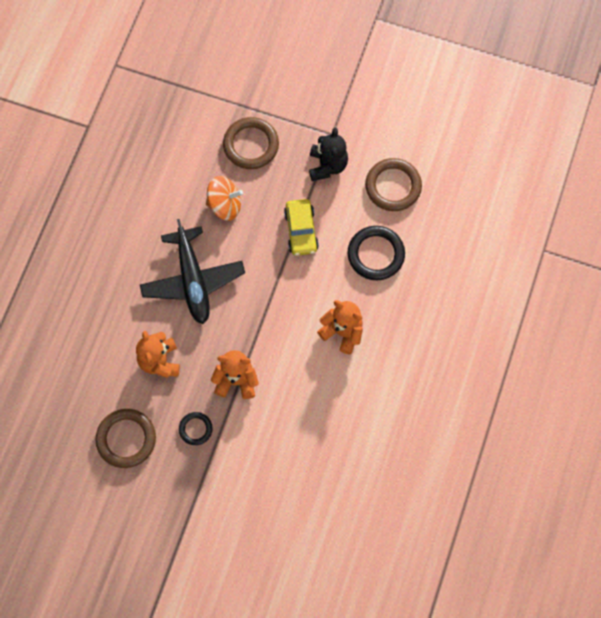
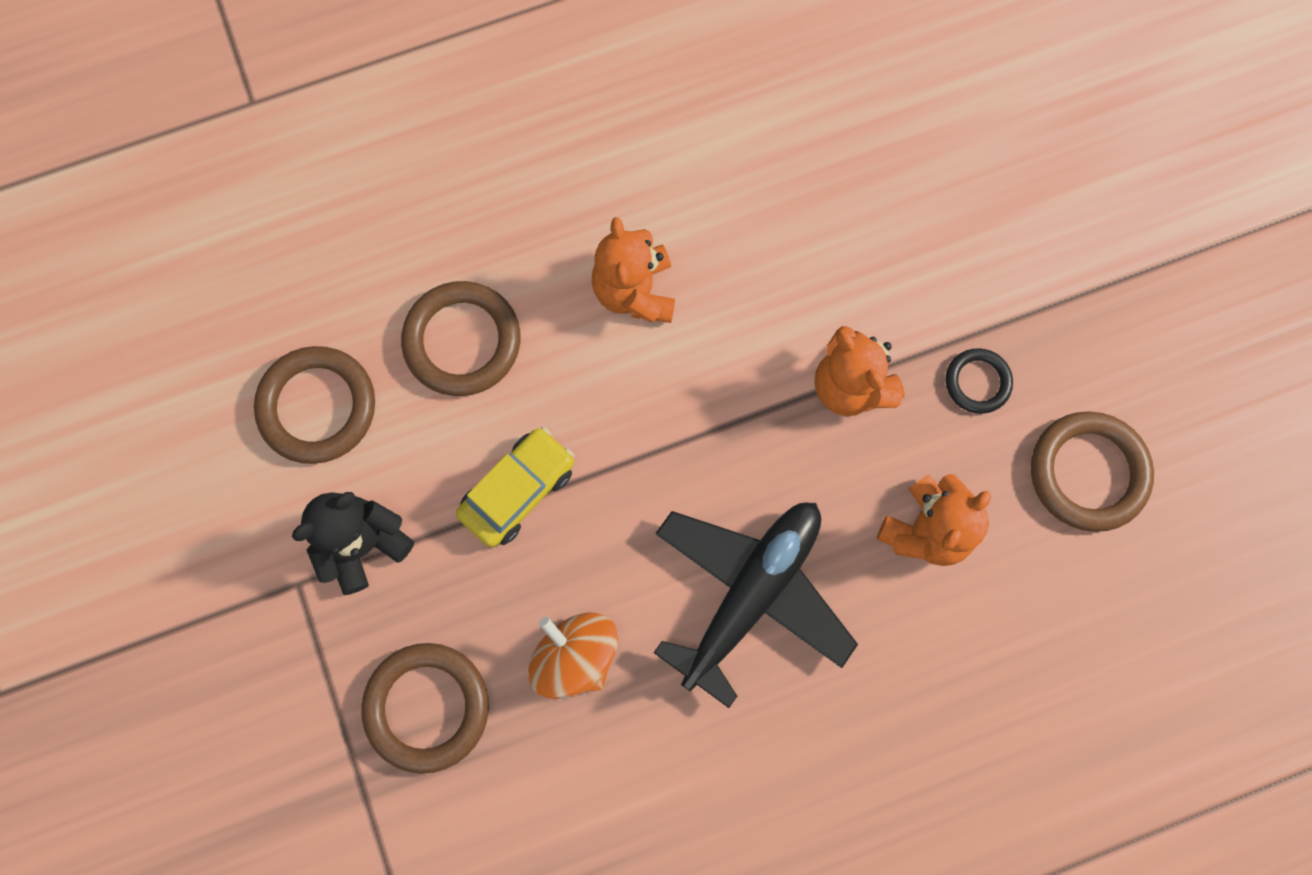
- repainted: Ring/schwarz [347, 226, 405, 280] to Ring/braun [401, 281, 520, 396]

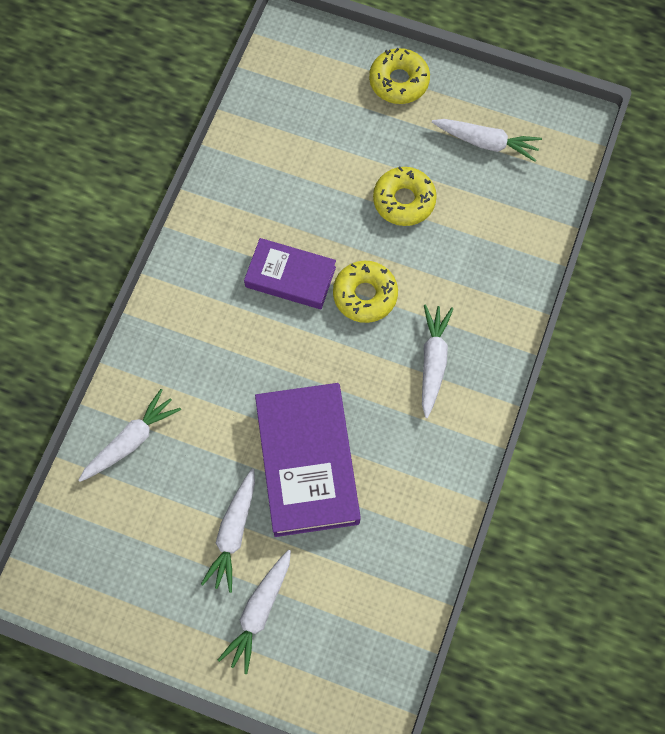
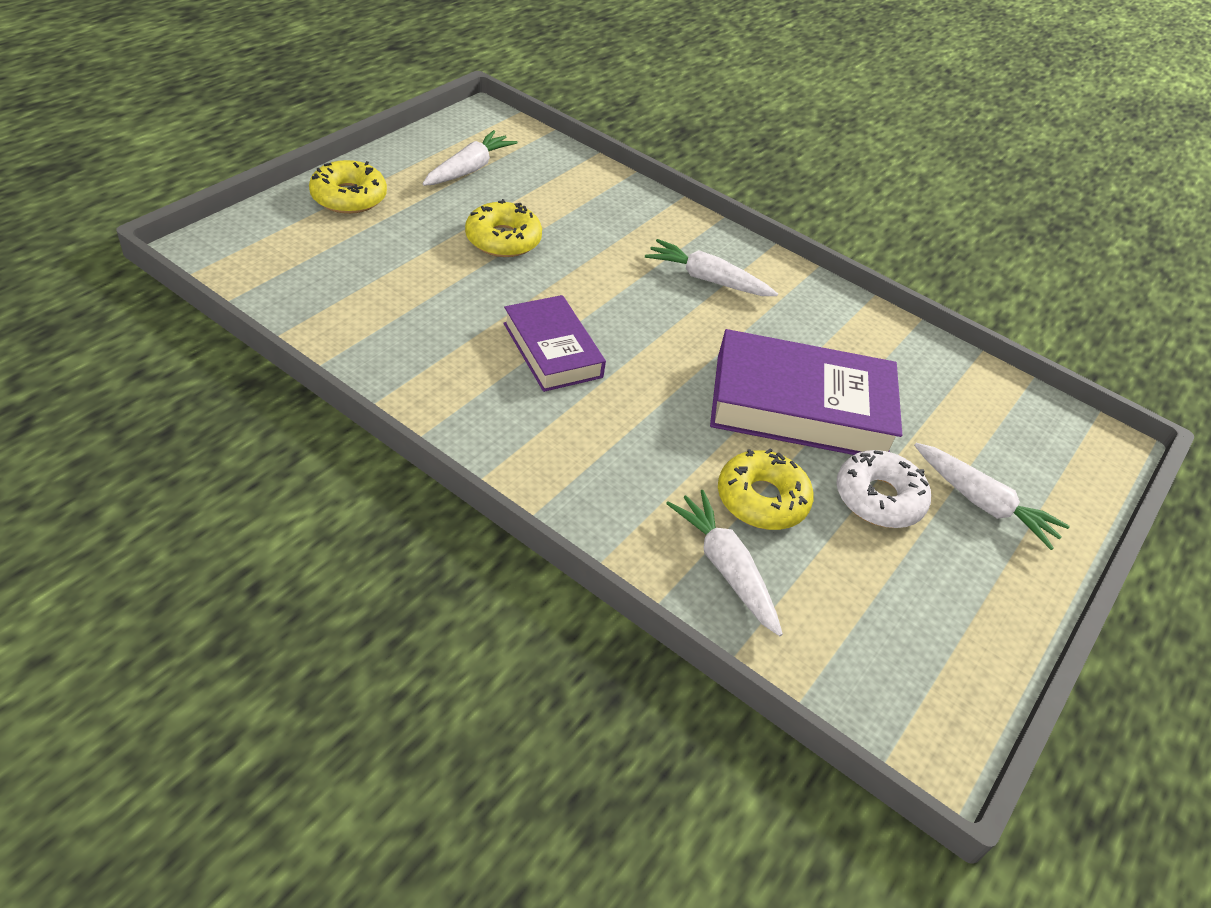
- rotated: Buch/lila [244, 238, 336, 309] = [504, 295, 606, 392] 60 degrees counterclockwise
- shifted: Donut/gelb [333, 261, 398, 323] to [718, 448, 814, 530]
- swapped: Karotte/weiß [201, 469, 255, 593] to Donut/weiß [836, 450, 931, 528]

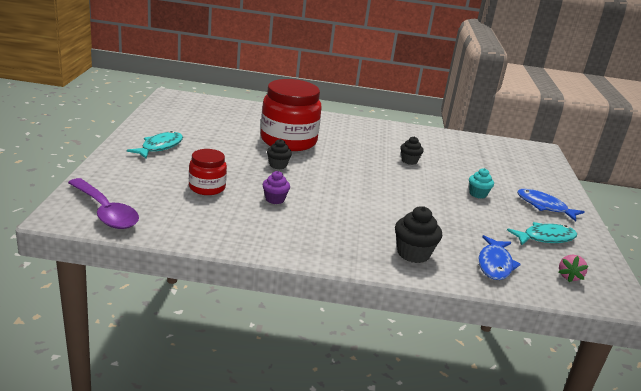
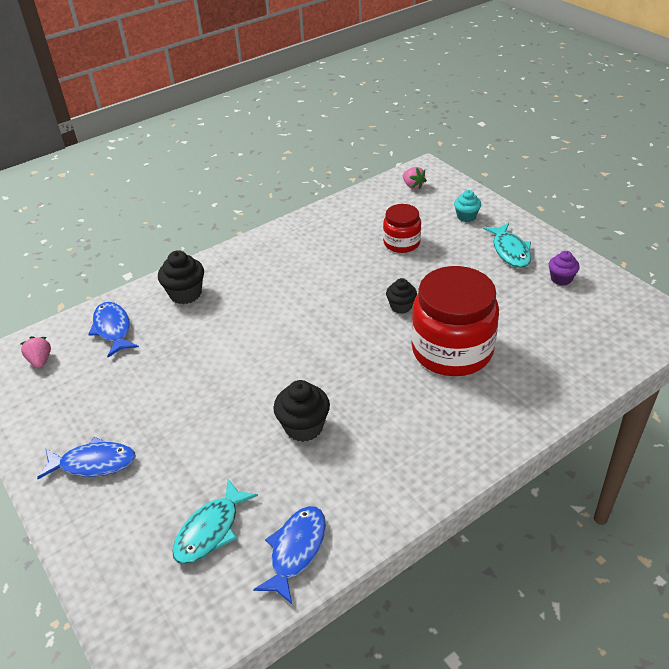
- shifted: Fisch/türkis [507, 222, 577, 245] to [172, 479, 258, 564]
- new: Fisch/blau [253, 506, 326, 604]
- scaled: Muffin/schwarz [400, 136, 424, 165] = [274, 380, 330, 442] x1.55
- swapped: Löffel/lila [68, 178, 139, 229] to Erdbeere/rosa [403, 167, 427, 190]
- shifted: Muffin/türkis [469, 168, 494, 198] to [454, 190, 481, 222]
- shifted: Muffin/lila [263, 171, 290, 204] to [549, 251, 580, 286]

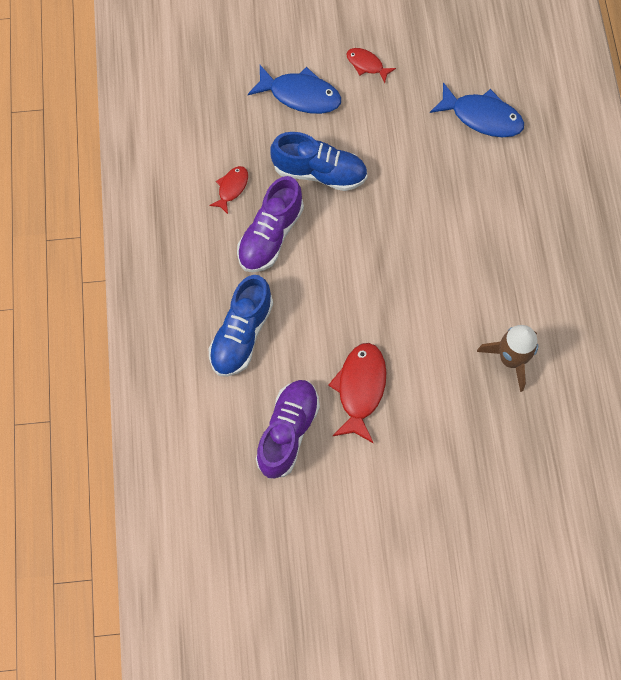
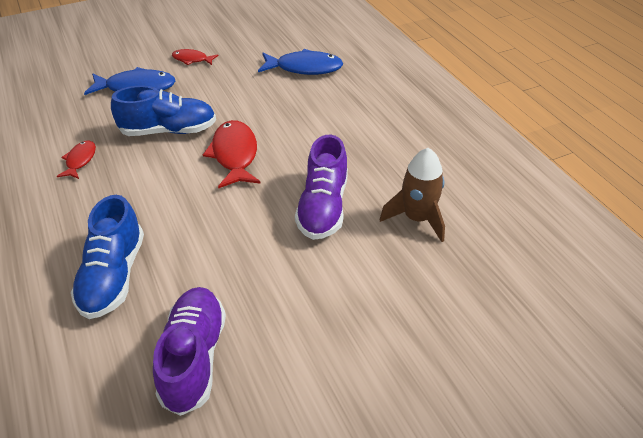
- shifted: Fisch/rot [328, 343, 387, 443] to [203, 120, 261, 189]
- shifted: Schuh/lila [237, 176, 304, 272] to [295, 134, 348, 240]

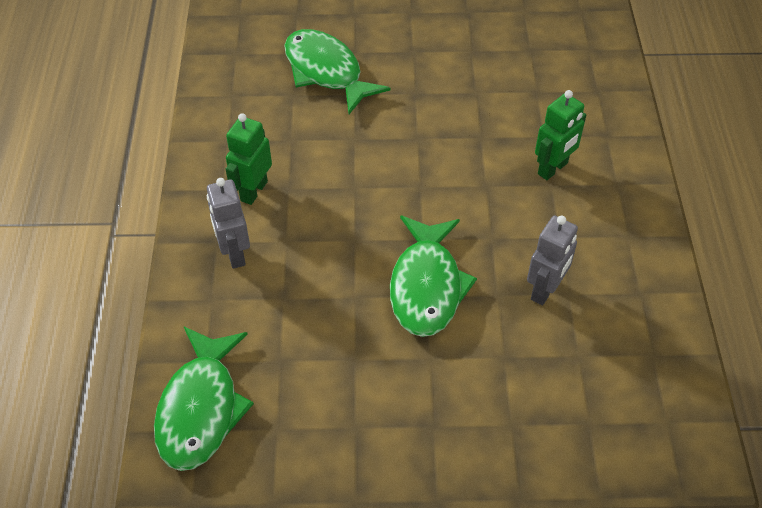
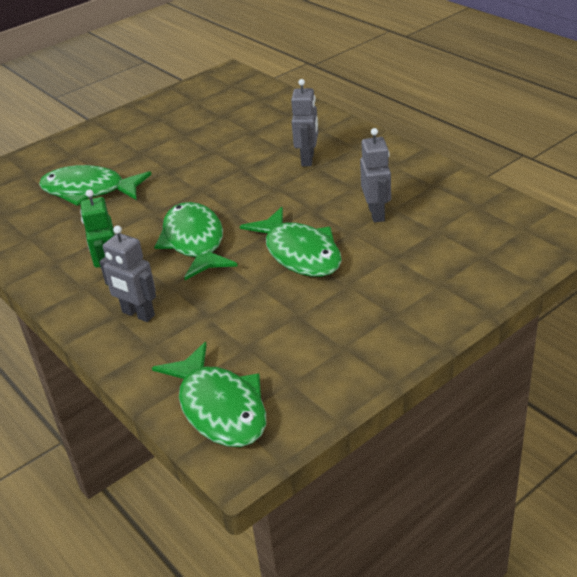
- new: Fisch/grün [154, 202, 238, 280]
- repainted: Roboter/grün [535, 90, 586, 180] to Roboter/grau [291, 79, 318, 166]

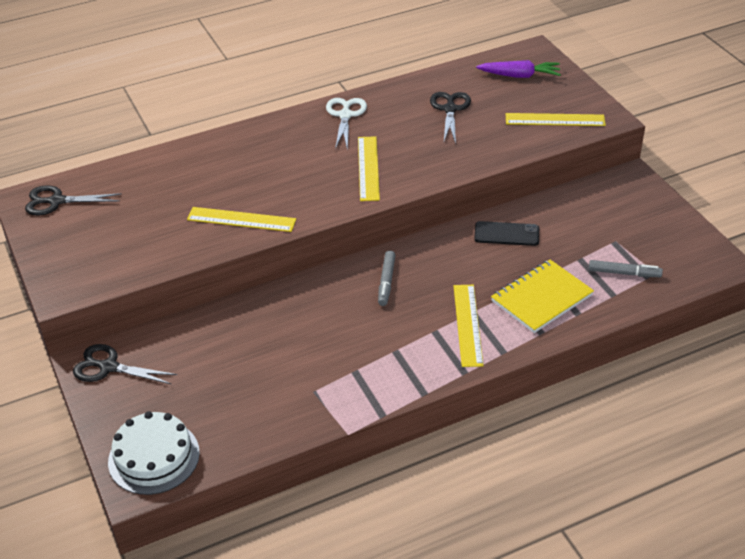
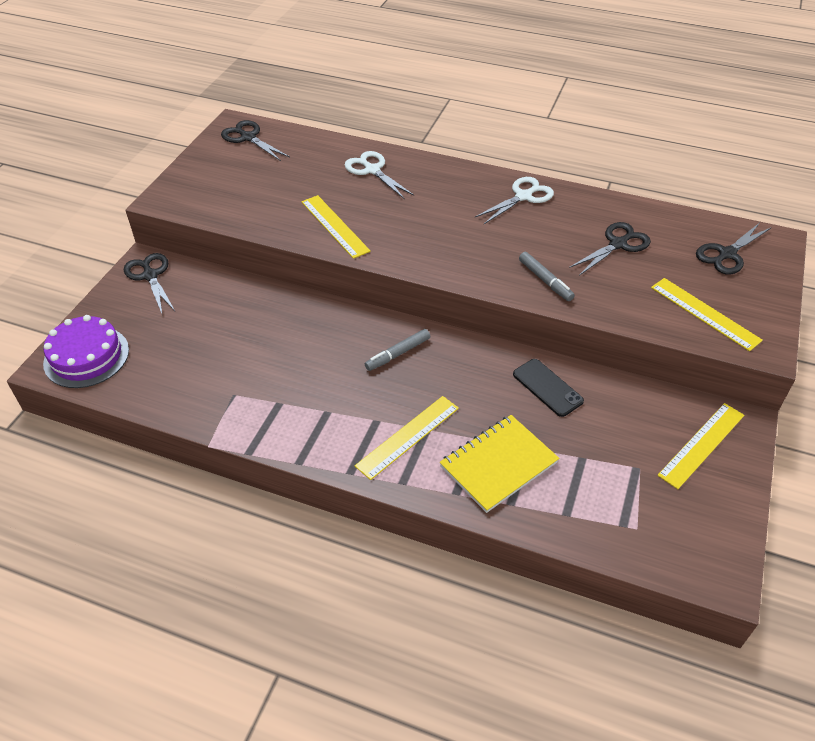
- repainted: Kuchen/weiß [108, 411, 200, 495] to Kuchen/lila [43, 315, 129, 388]
- new: Schere/weiß [345, 151, 414, 199]
- rotated: Notizbuch/gelb [491, 260, 594, 333] = [440, 415, 559, 513] 45 degrees counterclockwise
- shifted: Filzstift/grau [589, 260, 663, 277] to [519, 252, 575, 301]
- shifted: Lineal/gelb [358, 136, 380, 201] to [657, 403, 744, 489]
- swapped: Karotte/lila [476, 60, 561, 78] to Schere/schwarz [696, 223, 772, 275]

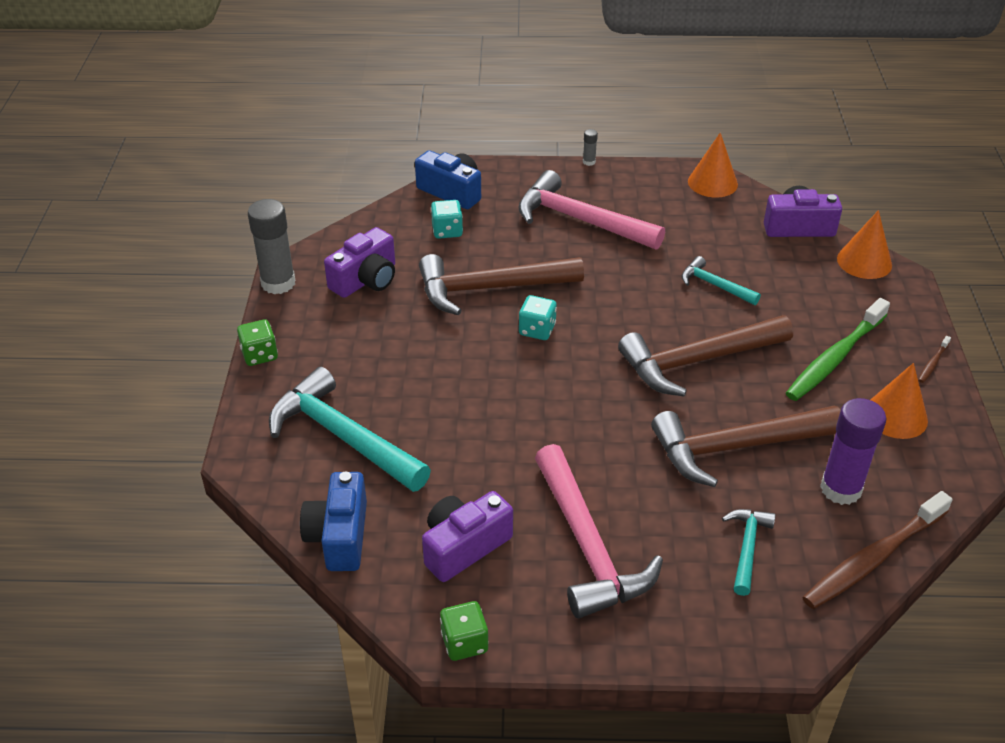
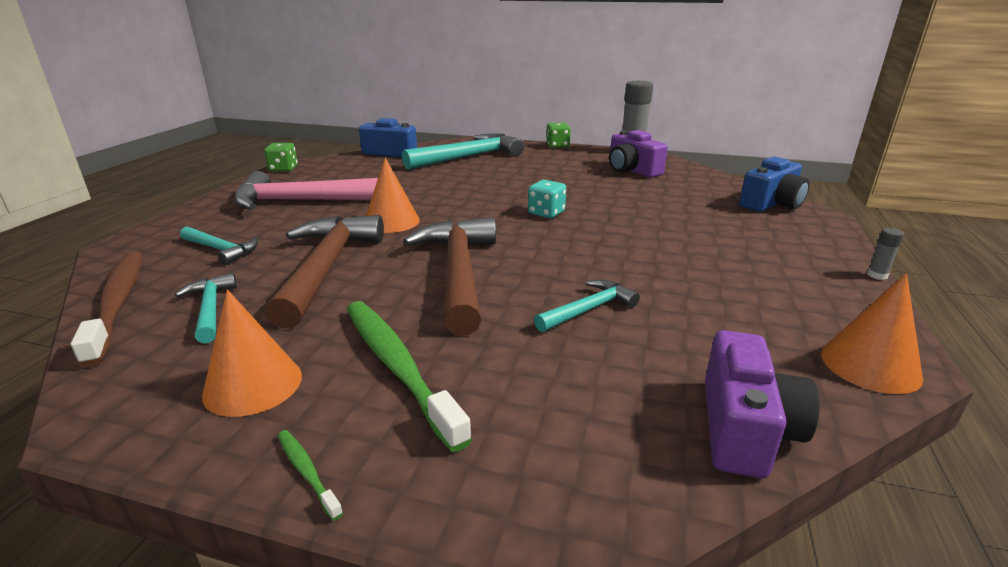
- swapped: Klebestift/lila [820, 398, 886, 505] to Hammer/türkis [175, 273, 237, 344]
- repainted: Zahnbürste/braun [918, 336, 951, 383] to Zahnbürste/grün [277, 430, 343, 521]
- shifted: Kegel/orange [837, 210, 892, 279] to [366, 157, 420, 233]
- gone: Hammer/braun [419, 254, 584, 315]
- gone: Kamera/lila [422, 491, 513, 582]
- gone: Spielwürfel/türkis [431, 200, 463, 239]
- gone: Hammer/rosa [518, 170, 665, 249]

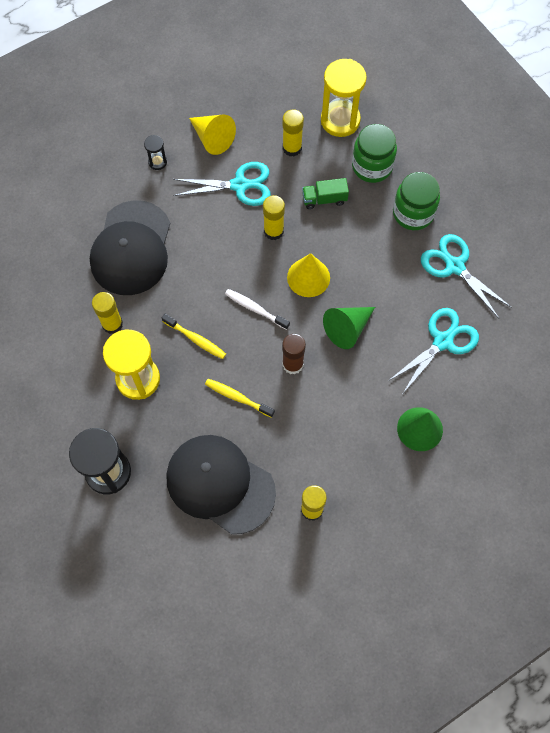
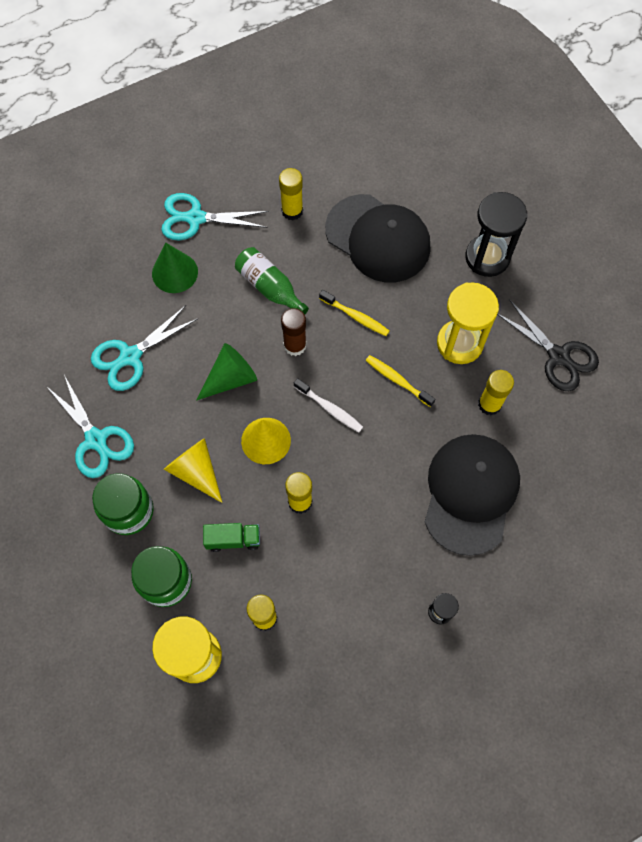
- shifted: Schere/türkis [173, 162, 271, 206] to [161, 193, 269, 240]
- shifted: Kegel/gelb [189, 115, 236, 155] to [164, 438, 222, 503]
- new: Flasche/grün [235, 247, 309, 314]
- new: Schere/schwarz [497, 299, 599, 391]

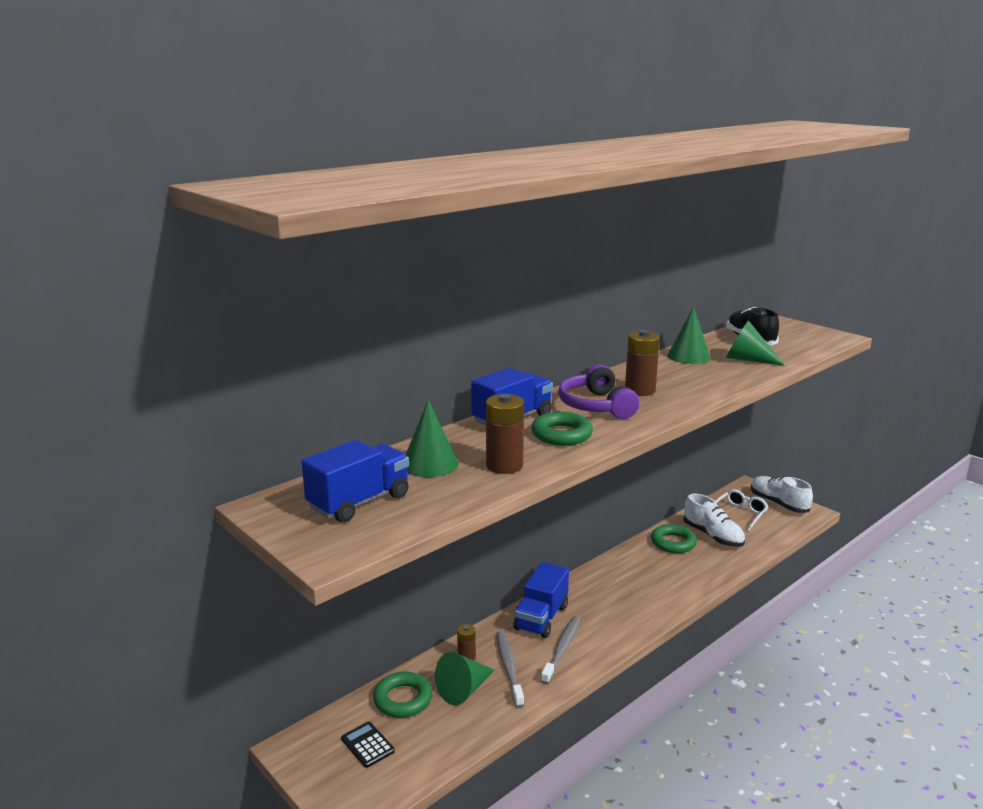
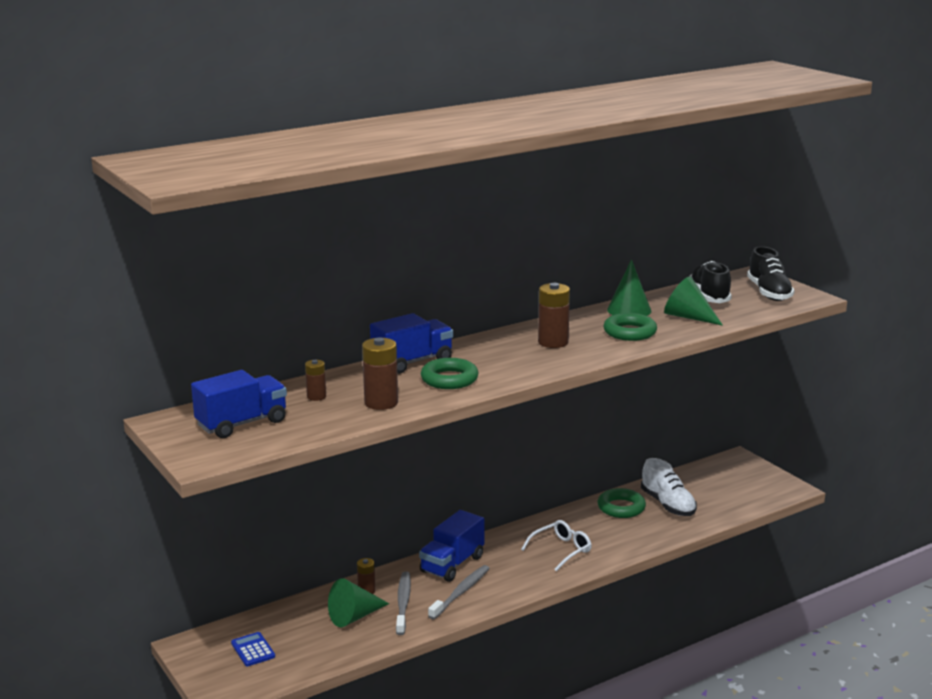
- repainted: Taschenrechner/schwarz [341, 722, 395, 768] to Taschenrechner/blau [231, 632, 275, 666]
- swapped: Kegel/grün [406, 400, 459, 477] to Batterie/braun [305, 360, 326, 401]
- shifted: Brille/weiß [715, 489, 768, 531] to [521, 520, 592, 571]
- shifted: Ring/grün [373, 672, 432, 718] to [604, 313, 657, 341]
- new: Schuh/schwarz [747, 246, 795, 301]
- gone: Kopfhörer/lila [558, 365, 639, 419]
- gone: Schuh/weiß [751, 476, 813, 513]

